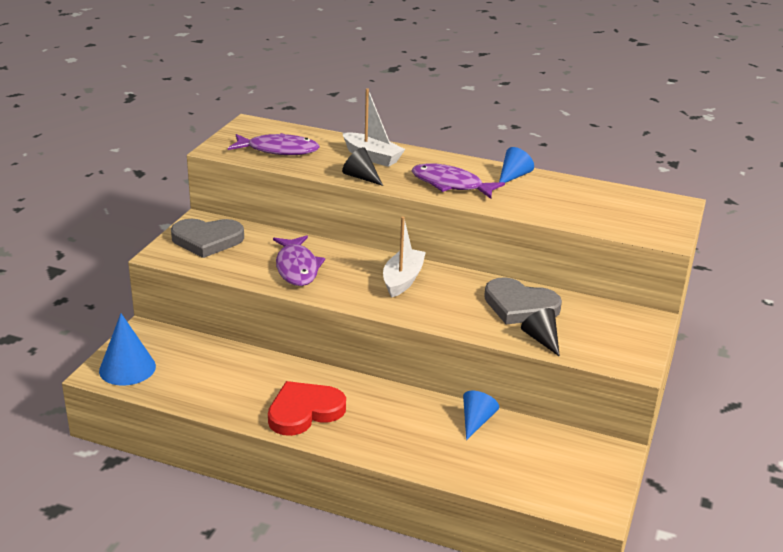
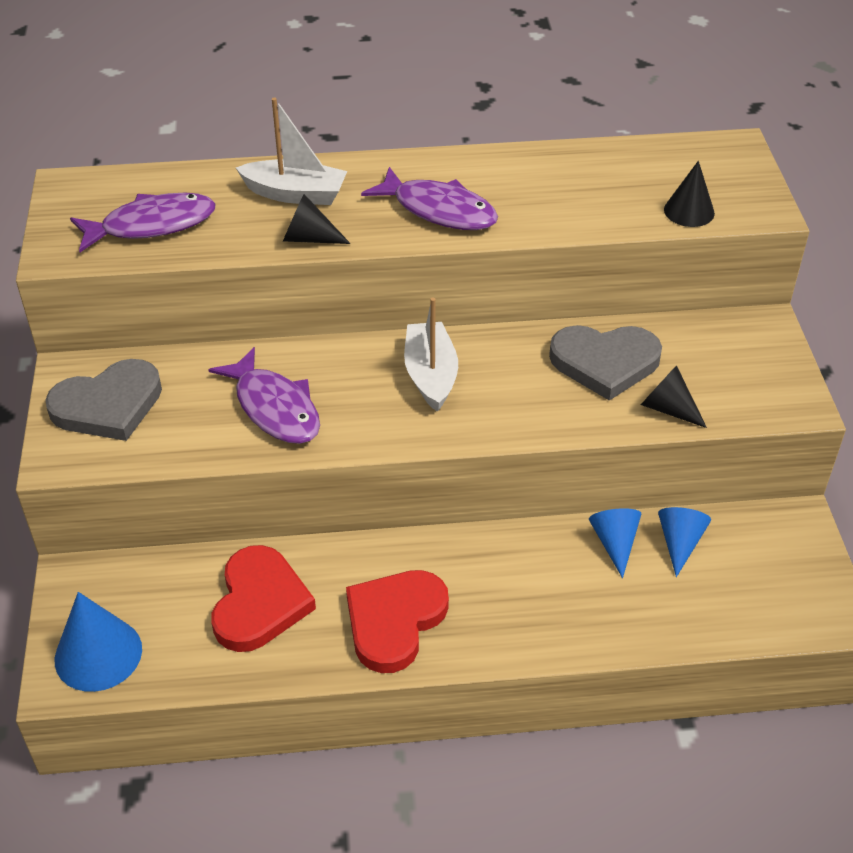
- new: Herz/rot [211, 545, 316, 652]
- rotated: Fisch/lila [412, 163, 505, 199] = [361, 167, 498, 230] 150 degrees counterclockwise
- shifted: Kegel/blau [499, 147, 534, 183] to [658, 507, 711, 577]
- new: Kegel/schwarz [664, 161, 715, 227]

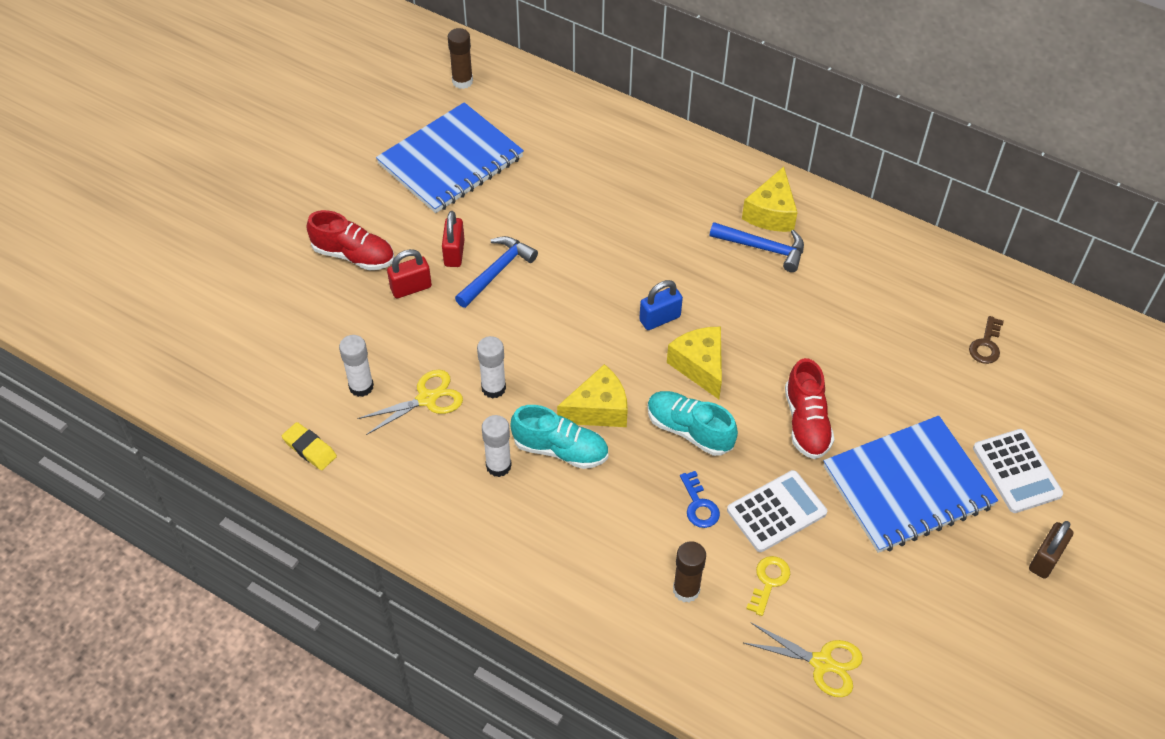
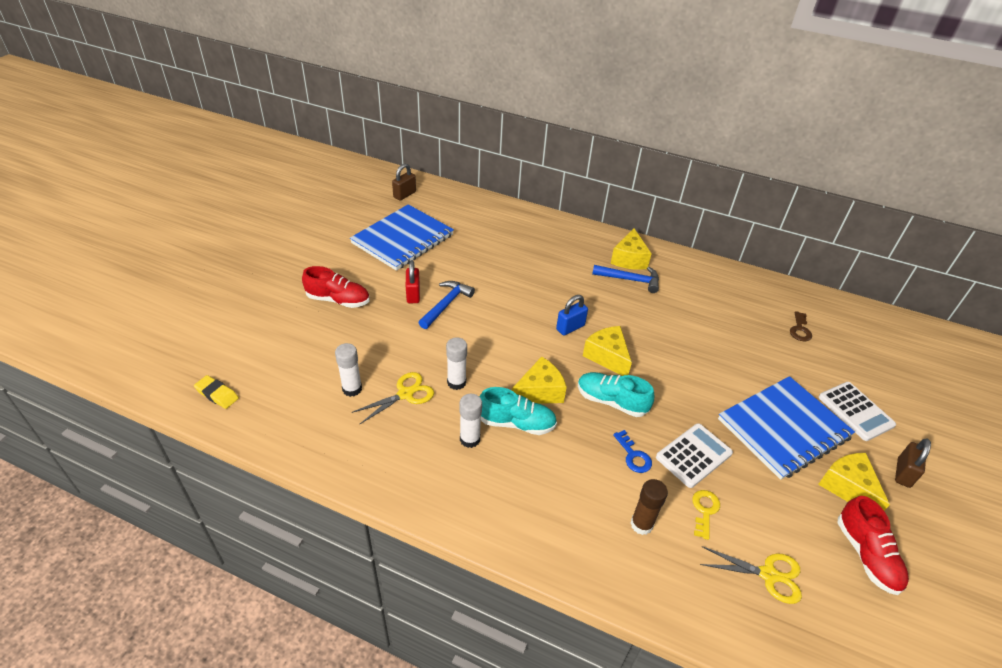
- shifted: Radiergummi/gelb [282, 422, 337, 470] to [194, 375, 239, 409]
- swapped: Klebestift/braun [448, 28, 473, 89] to Vorhängeschloss/braun [392, 164, 416, 201]
- new: Käse/gelb [818, 453, 890, 511]
- shifted: Schuh/rot [785, 358, 834, 459] to [838, 496, 909, 595]
- gone: Vorhängeschloss/rot [387, 249, 432, 299]

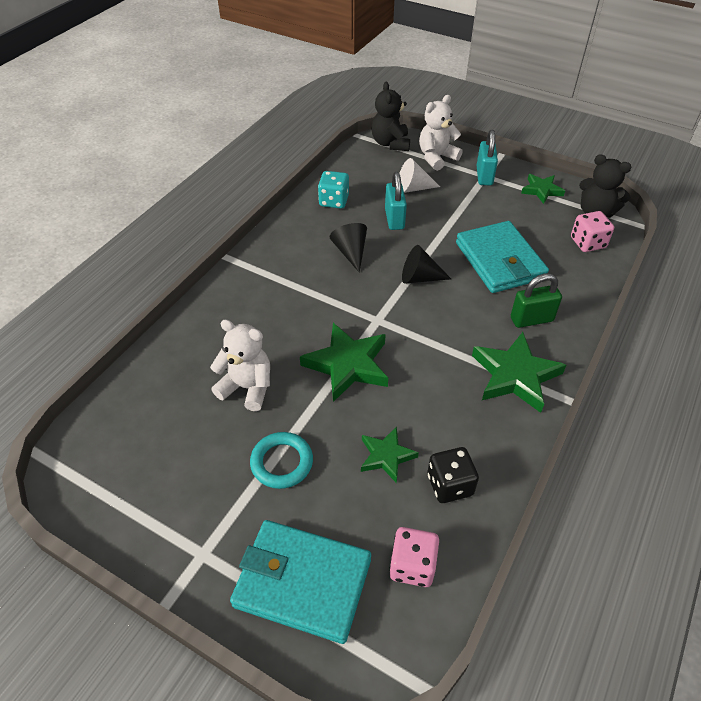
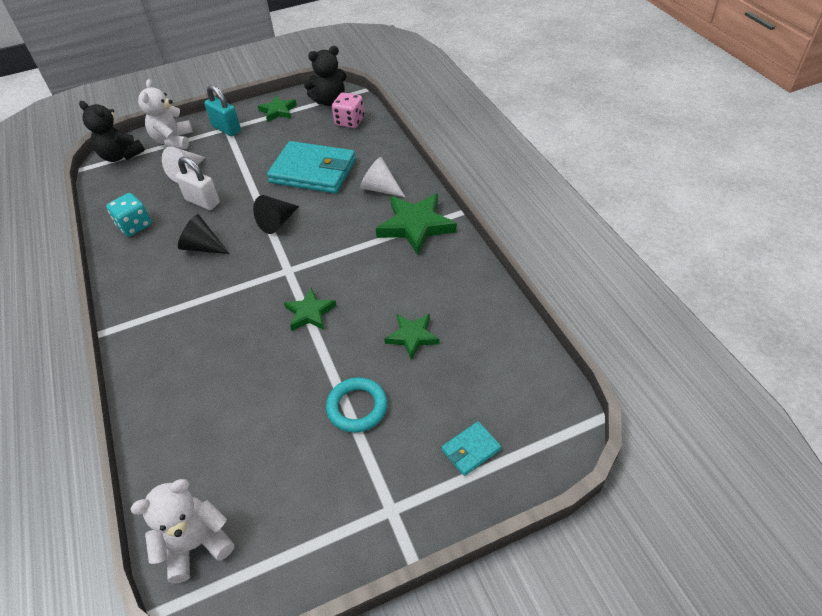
- shifted: Teddybär/weiß [210, 319, 270, 411] to [131, 479, 234, 583]
- repainted: Vorhängeschloss/türkis [385, 172, 407, 230] to Vorhängeschloss/weiß [176, 157, 220, 210]
- scaled: Stern/grün [300, 323, 388, 402] = [284, 287, 337, 331] x0.59
- swapped: Vorhängeschloss/grün [511, 273, 562, 328] to Kegel/weiß [360, 157, 405, 197]
- scaled: Geldbörse/türkis [230, 520, 371, 644] = [442, 421, 501, 476] x0.45
- gone: Spielwürfel/rosa [389, 527, 439, 587]
- gone: Spielwürfel/schwarz [427, 447, 479, 503]

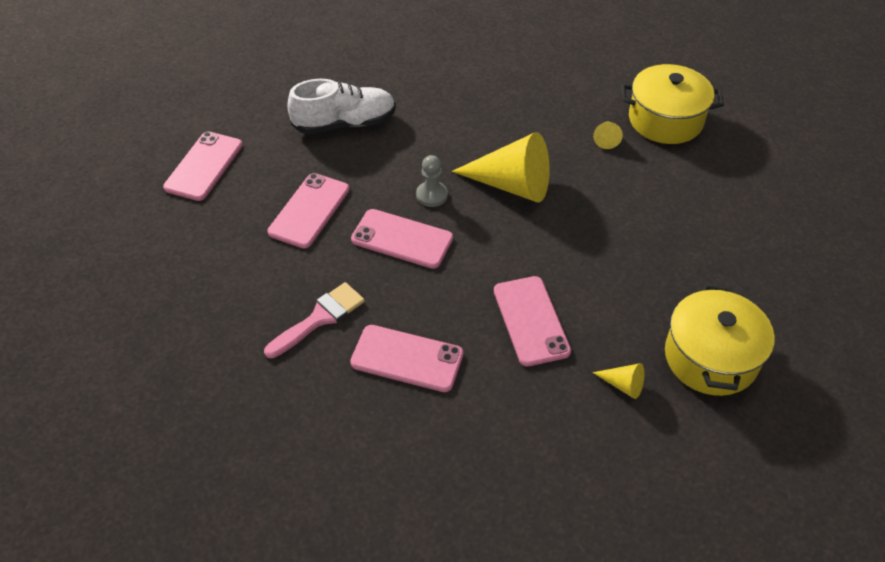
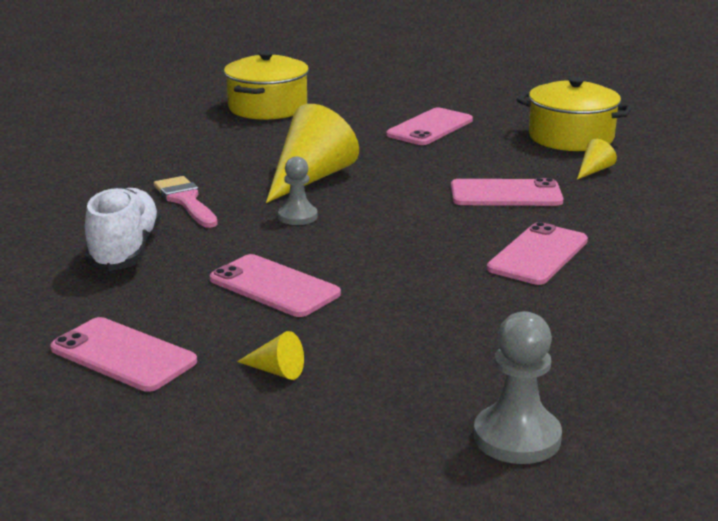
- shifted: Pinsel/rosa [264, 282, 365, 358] to [154, 176, 218, 228]
- shifted: Kegel/gelb [593, 121, 623, 149] to [237, 331, 304, 380]
- shifted: Handy/rosa [351, 209, 453, 269] to [386, 108, 473, 145]
- new: Bauer/grau [474, 311, 562, 464]

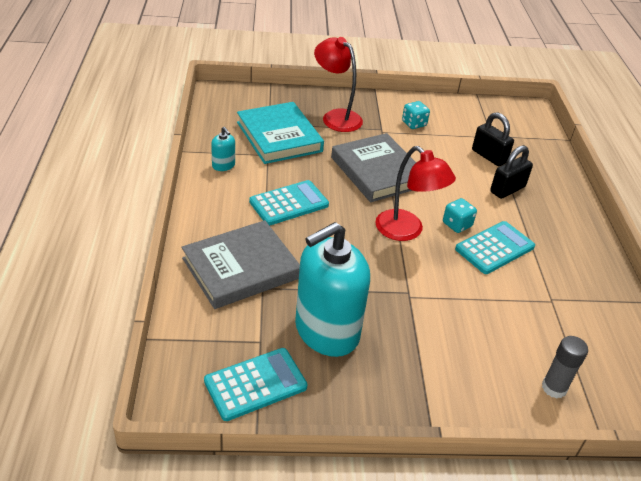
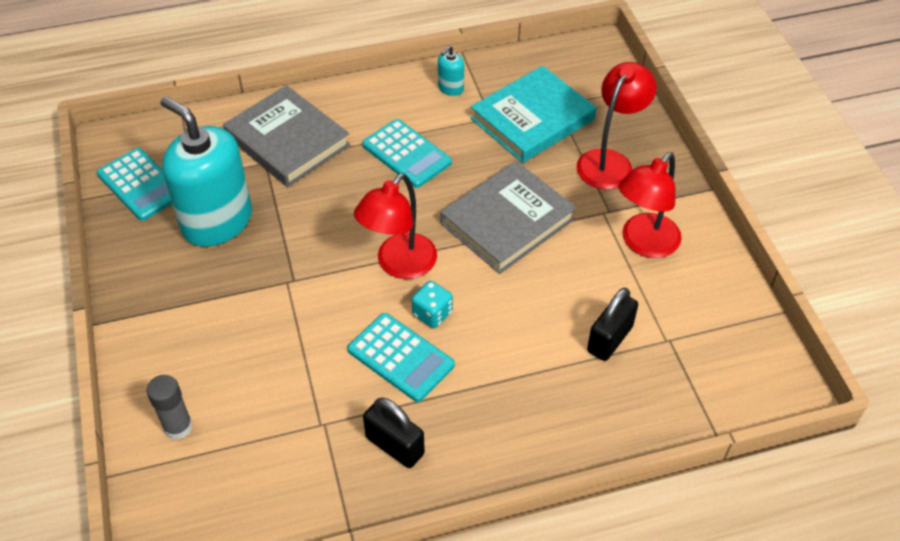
- shifted: Vorhängeschloss/schwarz [490, 145, 533, 199] to [363, 397, 425, 468]
- swapped: Spielwürfel/türkis [402, 101, 430, 129] to Lampe/rot [618, 152, 682, 258]

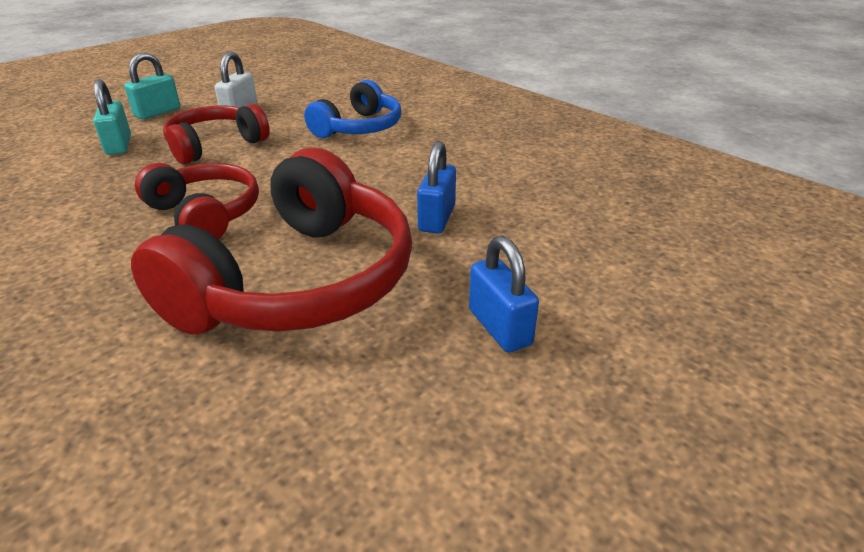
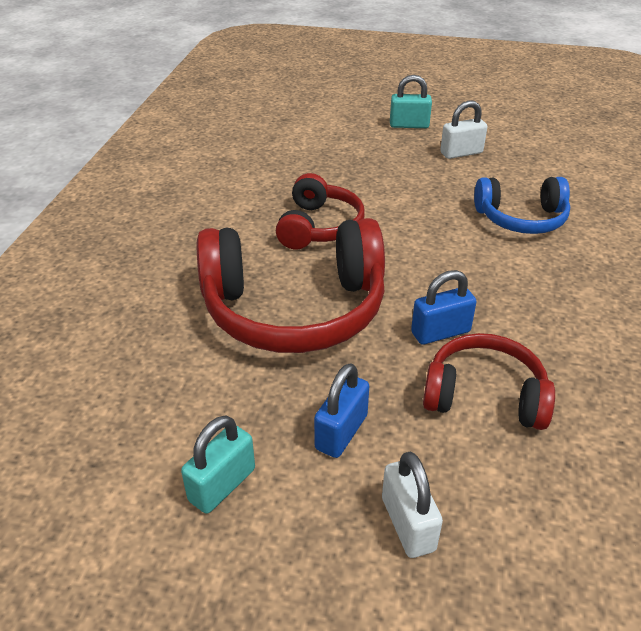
- shifted: Vorhängeschloss/türkis [93, 79, 131, 155] to [181, 416, 255, 514]
- new: Vorhängeschloss/weiß [382, 452, 443, 558]
- shifted: Kopfhörer/rot [163, 104, 270, 164] to [423, 333, 555, 430]

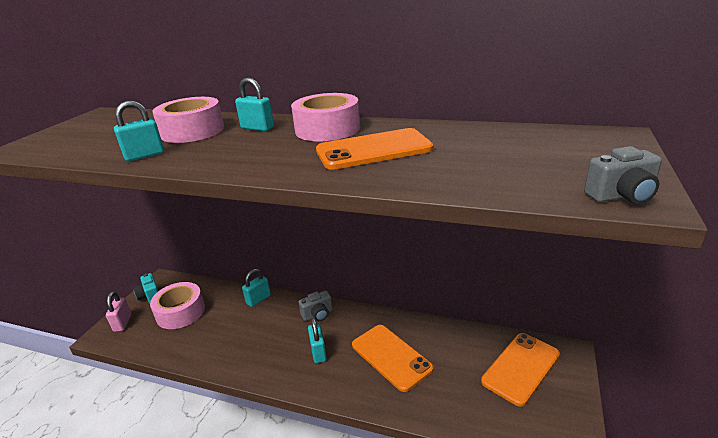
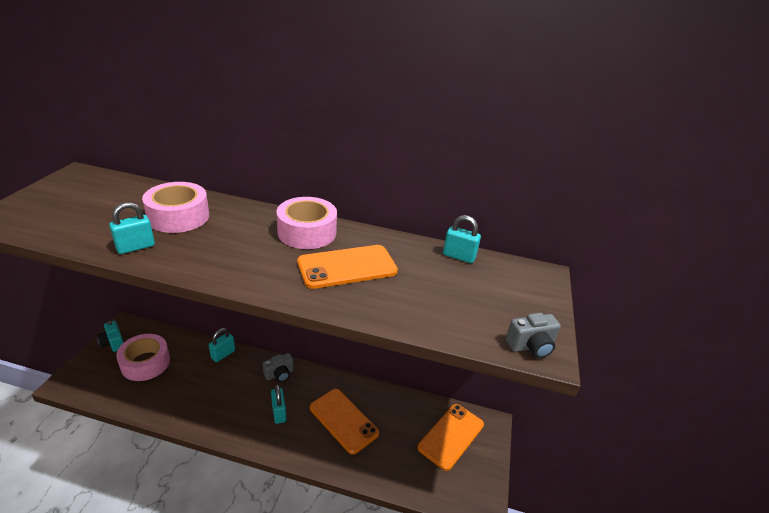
- shifted: Vorhängeschloss/türkis [235, 77, 274, 131] to [443, 215, 481, 263]
- gone: Vorhängeschloss/rosa [106, 291, 132, 332]

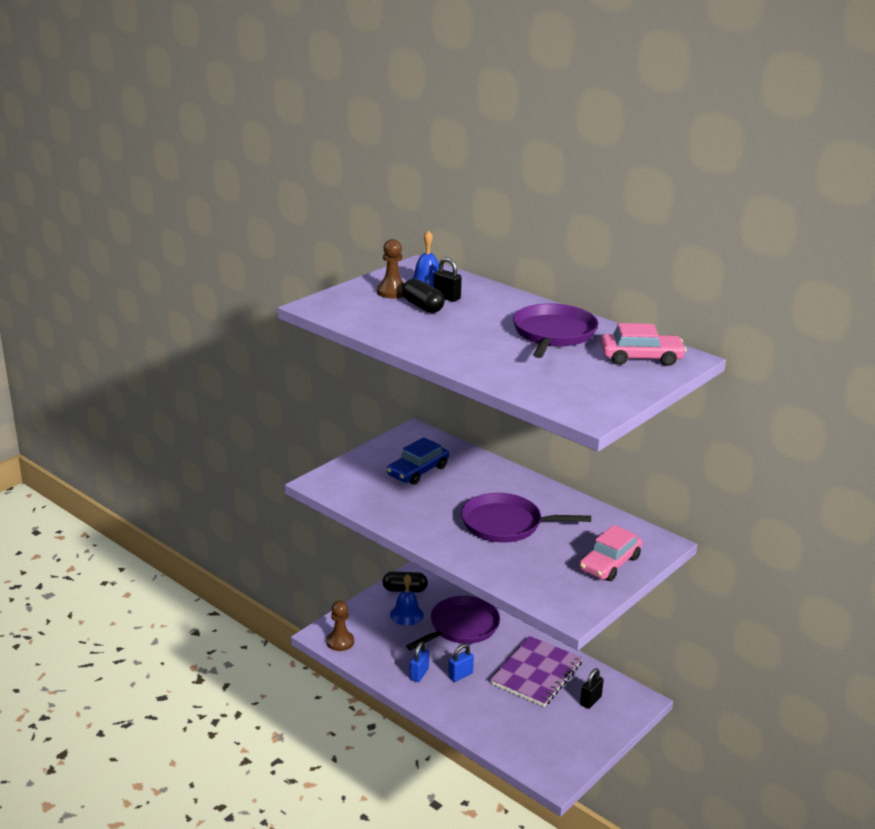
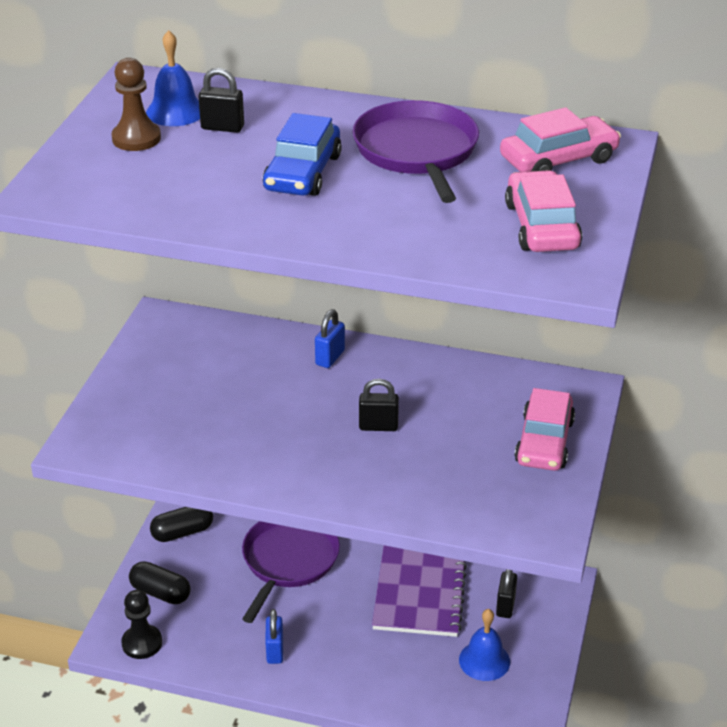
- repainted: Bauer/braun [327, 601, 354, 651] to Bauer/schwarz [121, 590, 162, 659]
- shifted: Kapsel/schwarz [402, 279, 445, 313] to [129, 561, 191, 604]
- shifted: Auto/blau [387, 437, 449, 485] to [263, 113, 342, 196]
- shifted: Vorhängeschloss/blau [448, 644, 474, 682] to [315, 309, 345, 368]
- swapped: Pfanne/lila [461, 493, 591, 543] to Vorhängeschloss/schwarz [359, 379, 399, 431]
- shifted: Glocke/blau [390, 574, 424, 625] to [459, 609, 510, 681]
- new: Auto/rosa [505, 170, 582, 252]

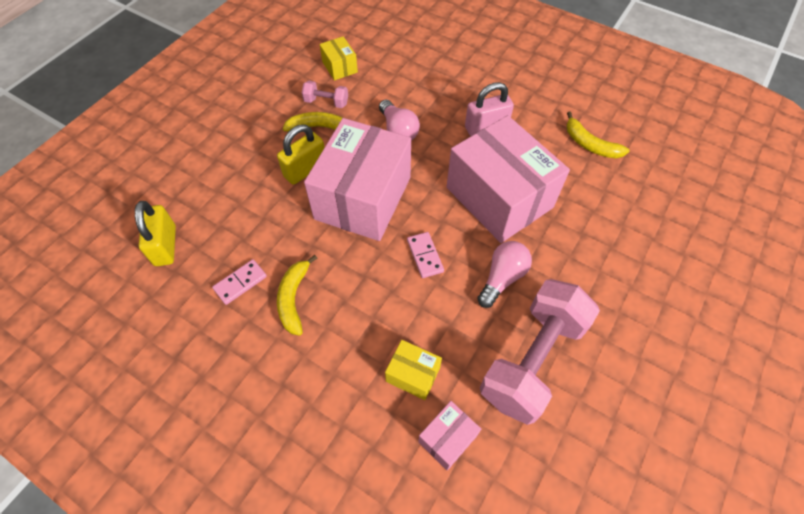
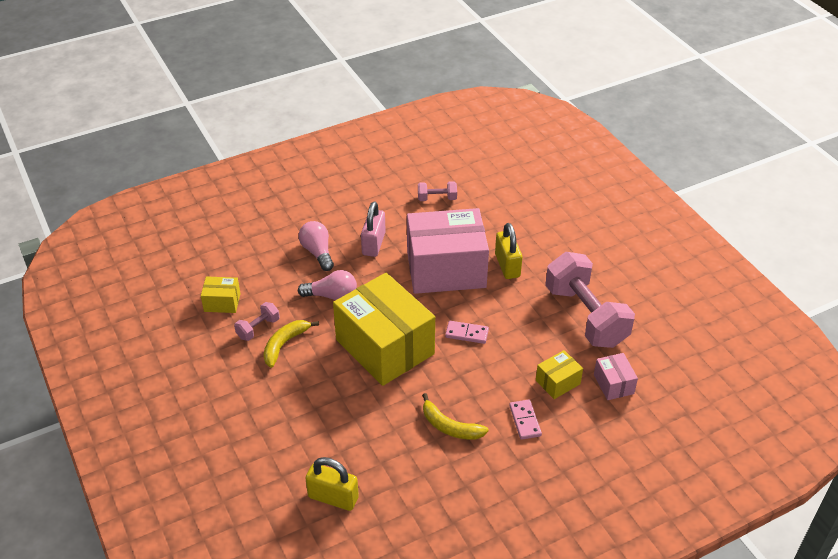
- shifted: Glühbirne/rosa [477, 241, 532, 308] to [299, 221, 334, 271]
- repainted: Schachtel/rosa [304, 118, 411, 241] to Schachtel/gelb [333, 273, 435, 386]
- swapped: Banane/gelb [566, 111, 630, 159] to Hantel/rosa [418, 181, 457, 201]
- shifted: Vorhängeschloss/gelb [277, 125, 325, 185] to [495, 223, 522, 279]
- shifted: Dominostein/rosa [212, 259, 267, 305] to [509, 400, 542, 440]

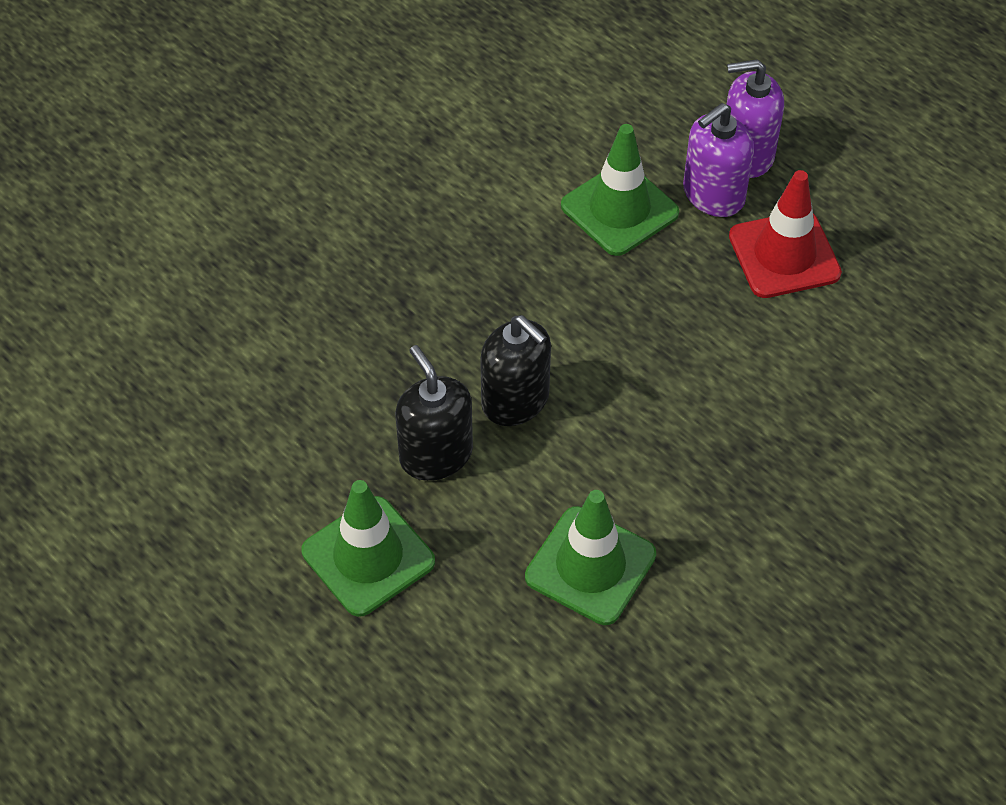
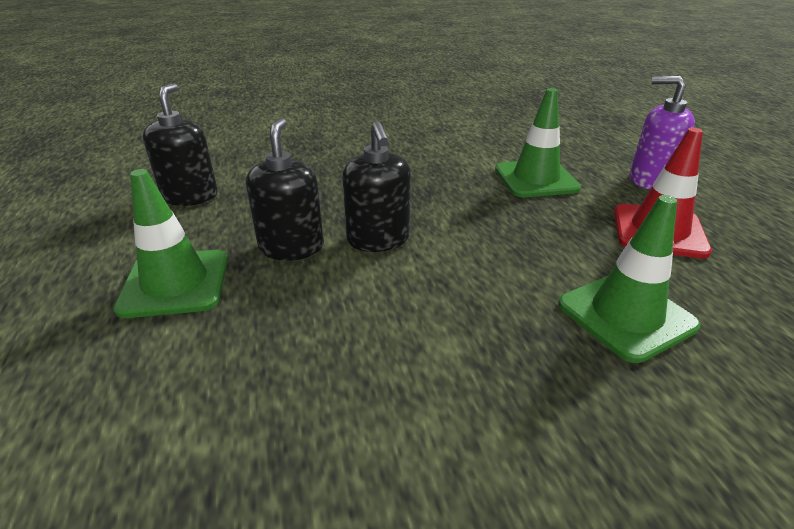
- new: Seifenspender/schwarz [143, 83, 218, 206]
- shifted: Leitkegel/grün [525, 490, 656, 625] to [558, 195, 700, 363]
- gone: Seifenspender/lila [683, 103, 754, 217]

